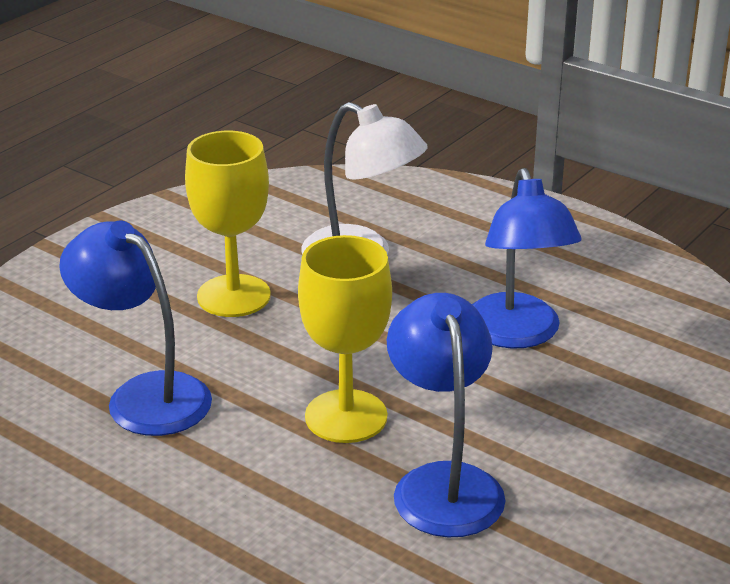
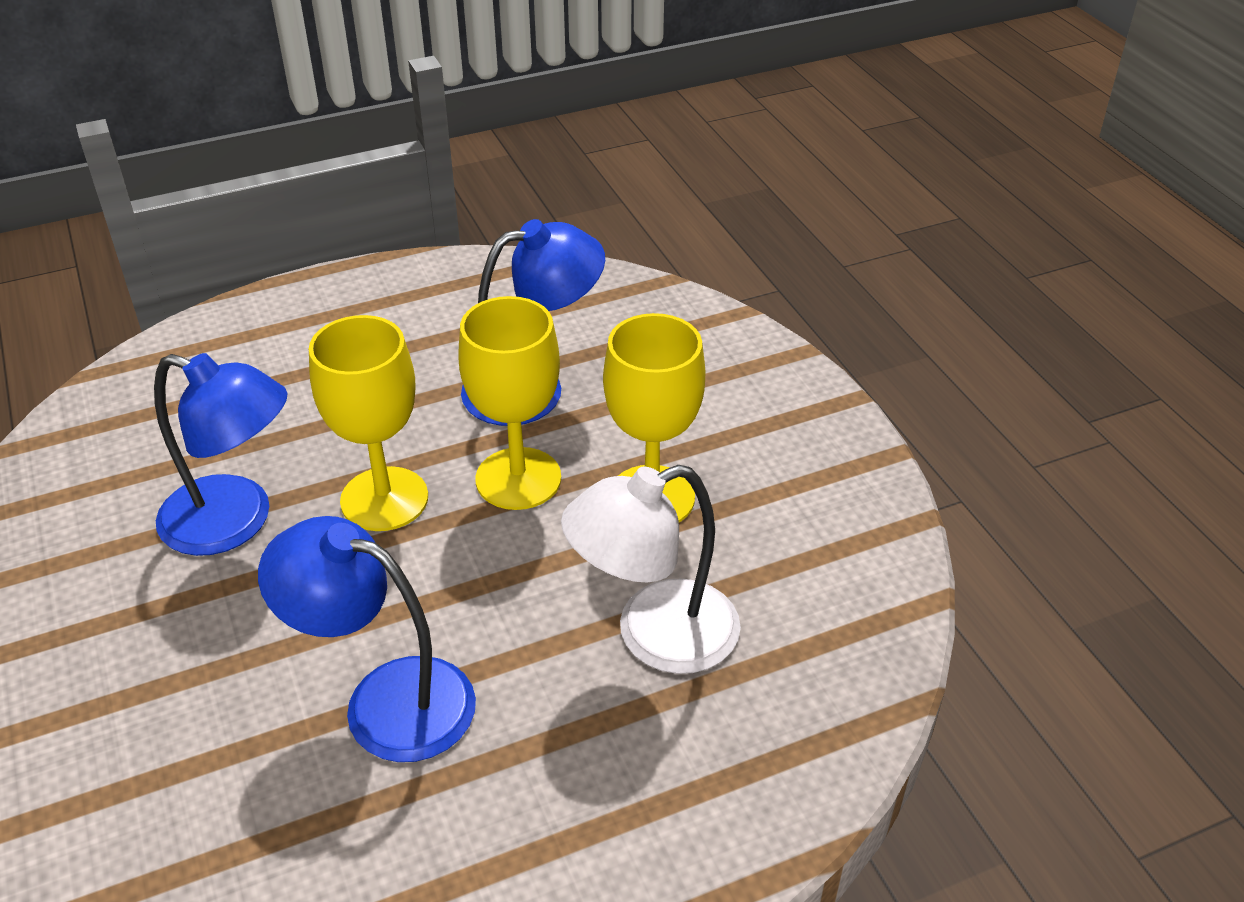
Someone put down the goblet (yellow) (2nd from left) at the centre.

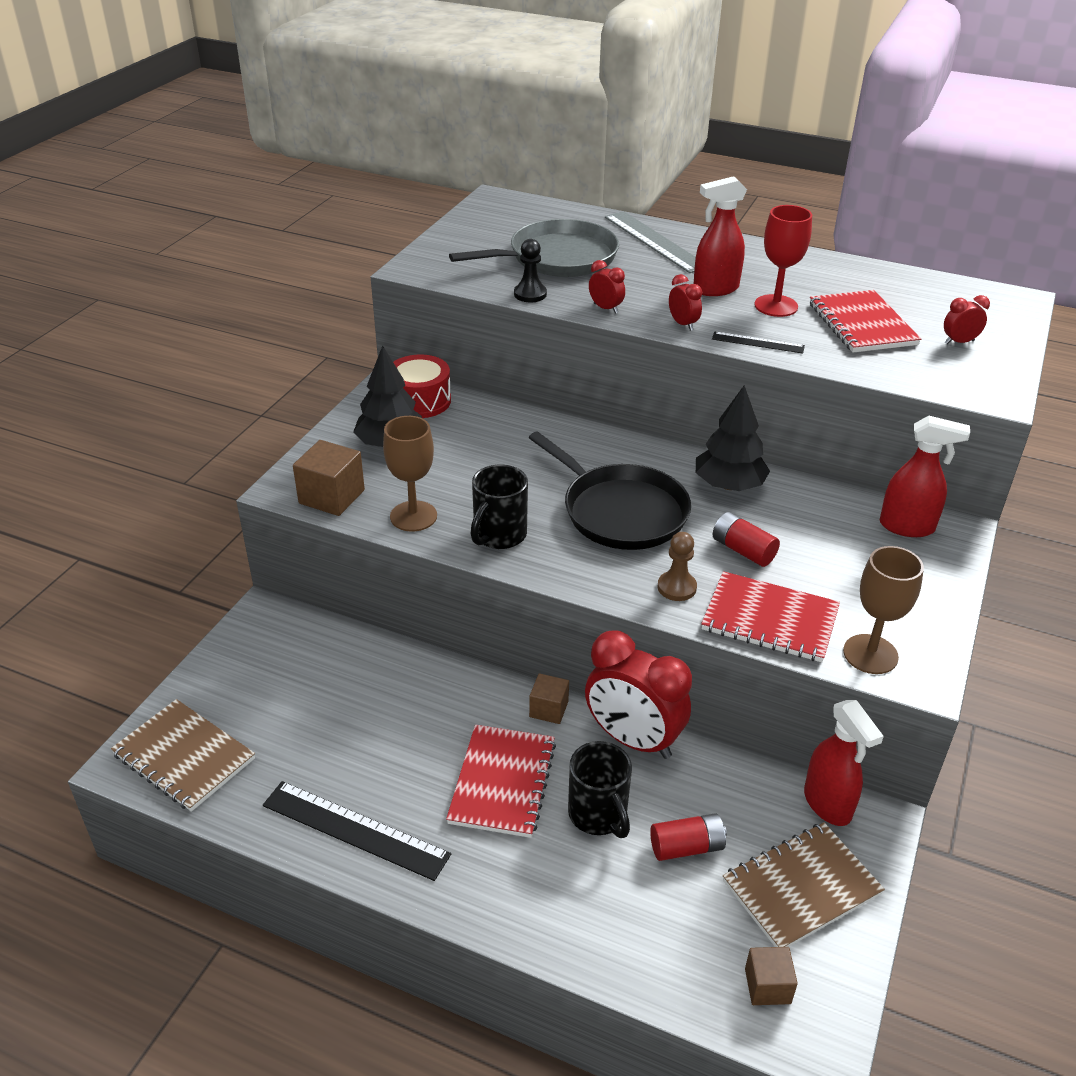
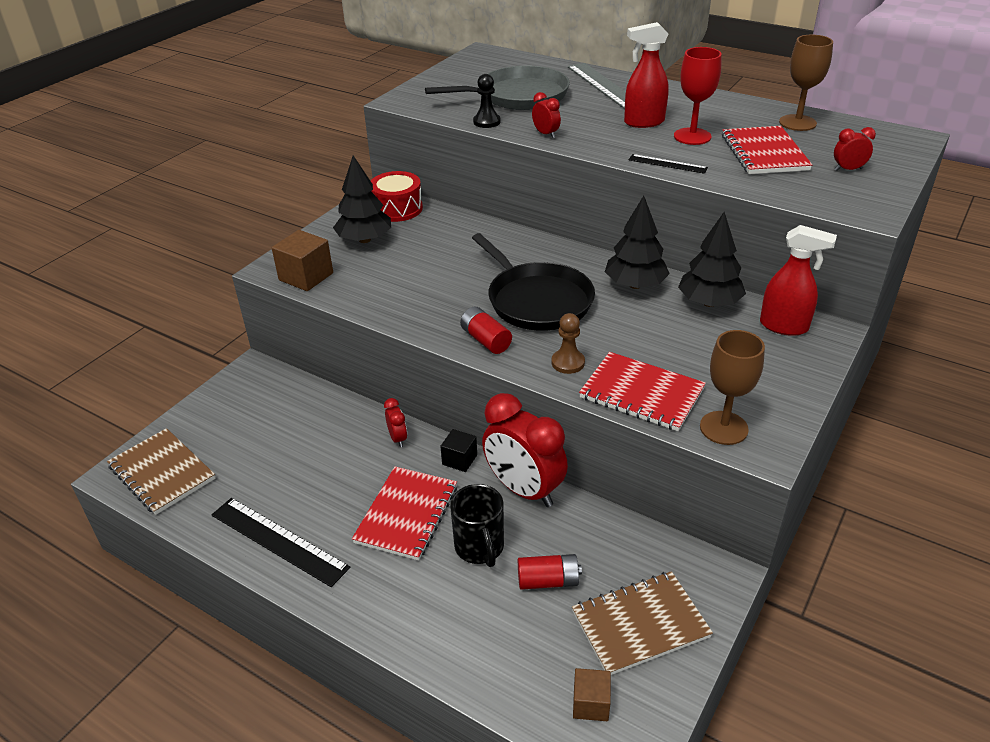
Someone carried the clock (red) (3rd from left in the first image) from the top centre to the centre.
Someone carried the goblet (brown) (1st from left in the first image) from the centre to the top right.
Someone took away the mug (black) (1st from left) at the centre.
Someone carried the battery (red) (2nd from left in the first image) from the middle right to the centre.
Someone repainted the cube (brown) (2nd from left) at the centre, which became the cube (black) at the centre.
Someone took away the spray bottle (red) (2nd from left) at the bottom right.
Someone put down the tree (black) (3rd from left) at the middle right.

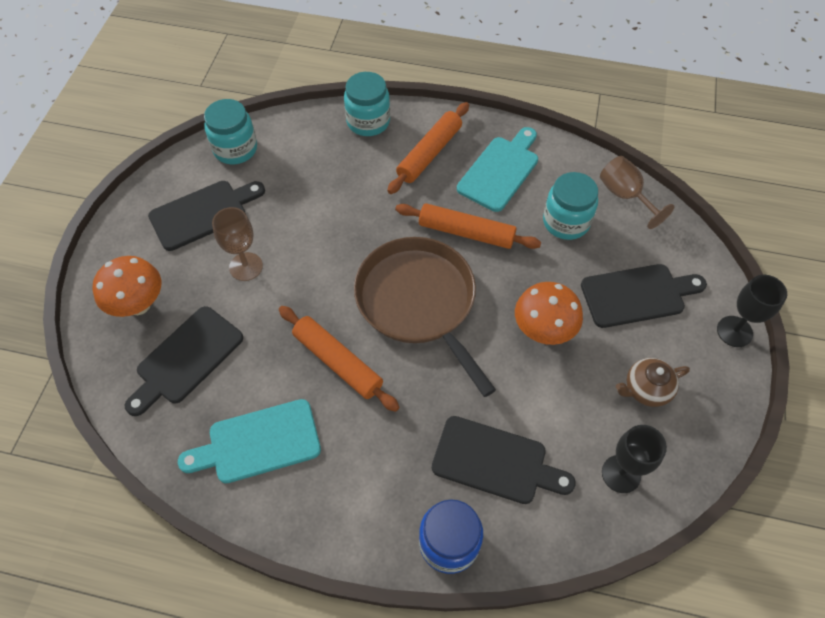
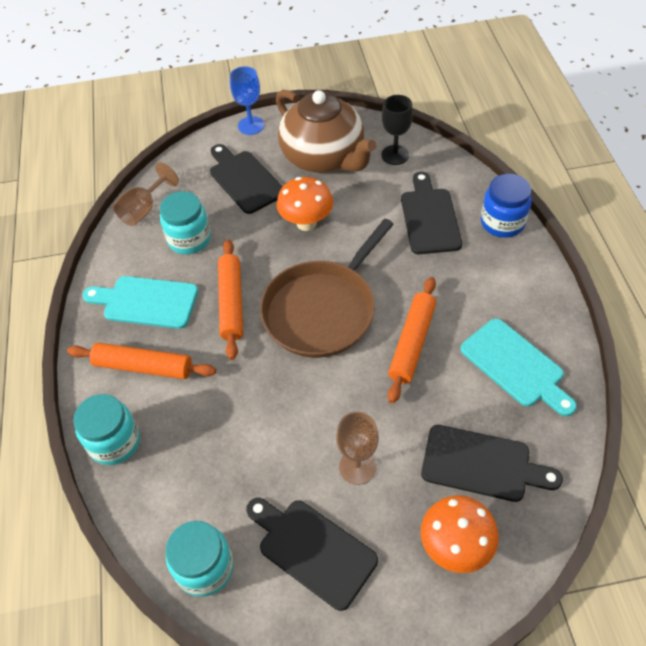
Someone repainted the goblet (black) (2nd from left) at the middle right, which became the goblet (blue) at the top centre.
Someone scaled the teapot (brown) at the middle right by 2.24.

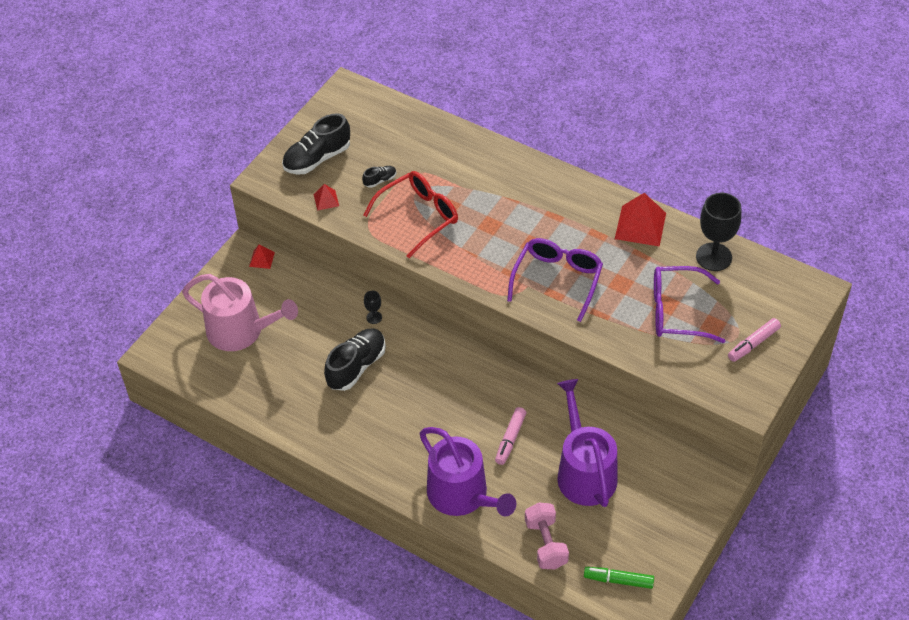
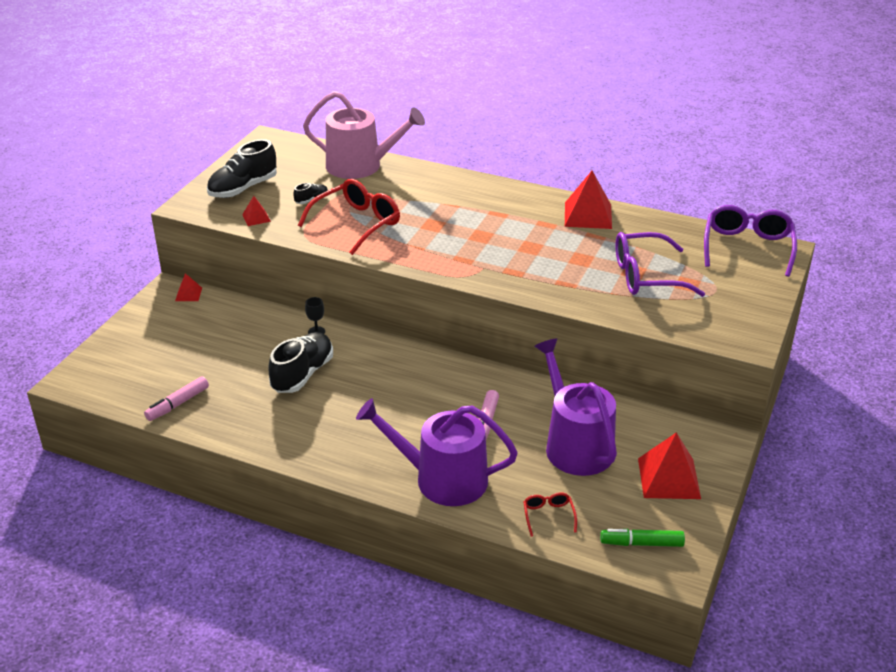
Someone took away the goblet (black) (2nd from left) at the middle right.
Someone carried the glasses (purple) (1st from left in the first image) from the centre to the middle right.
Someone carried the watering can (pink) from the middle left to the top centre.
Someone carried the marker (pink) (2nd from left in the first image) from the middle right to the middle left.
Someone rotated the watering can (purple) (1st from left) at the bottom centre by 150 degrees clockwise.
Someone swapped the dumbbell (pink) at the bottom centre for the glasses (red) (2nd from left) at the bottom centre.
Someone put down the pyramid (red) (4th from left) at the bottom right.

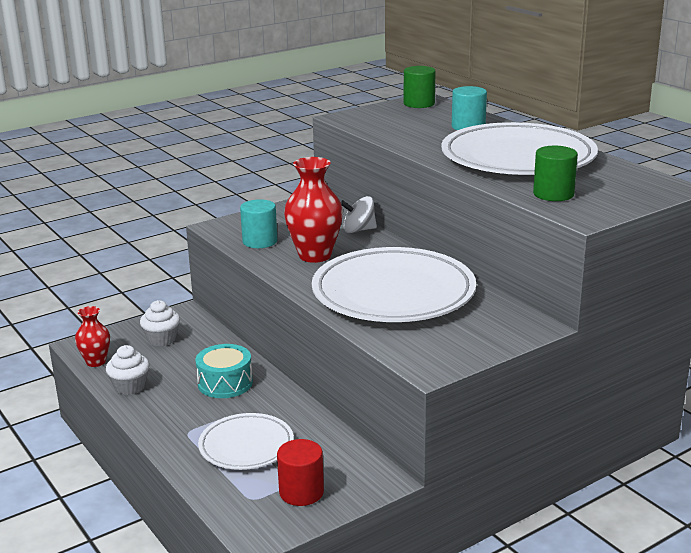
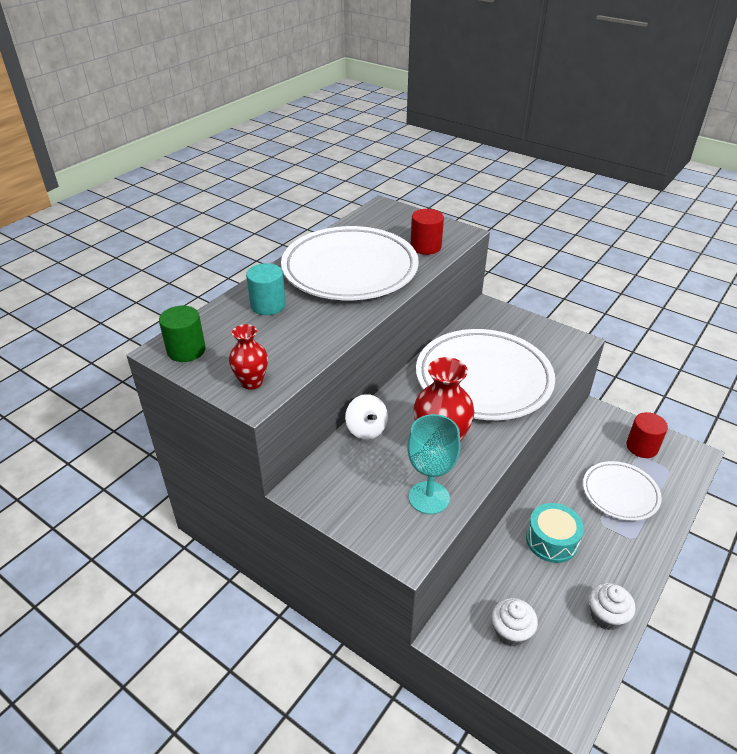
Someone repainted the cylinder (green) (2nd from left) at the top right, which became the cylinder (red) (1st from left) at the top centre.
Someone swapped the cylinder (turquoise) (1st from left) at the centre for the goblet (turquoise) at the centre.
Someone carried the vase (red) (1st from left) from the middle left to the centre.

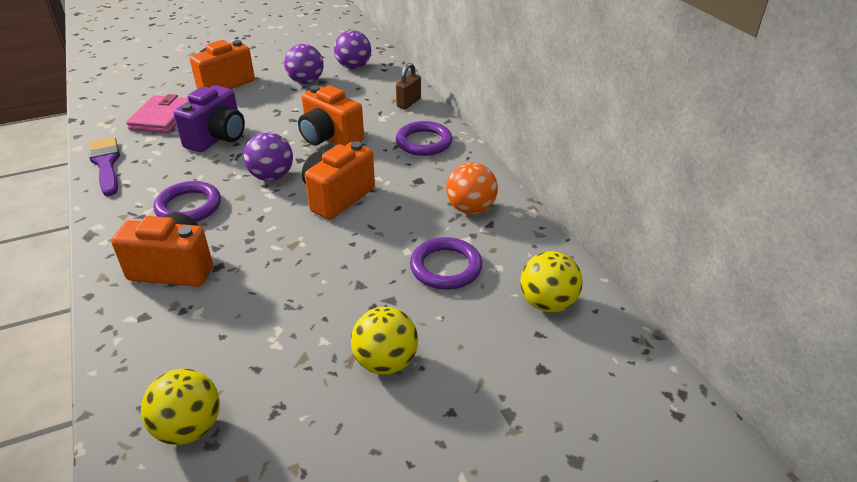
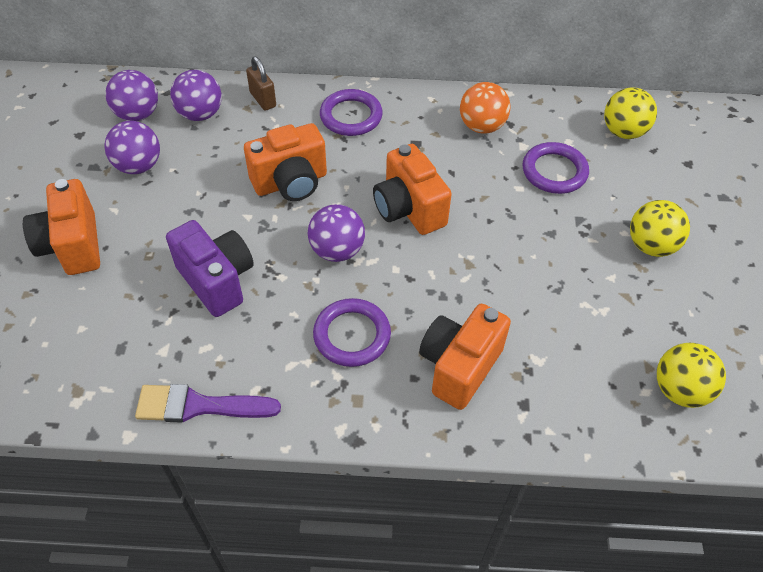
Someone took away the wallet (pink) at the top left.
Someone put down the ball (purple) (3rd from left) at the top left.

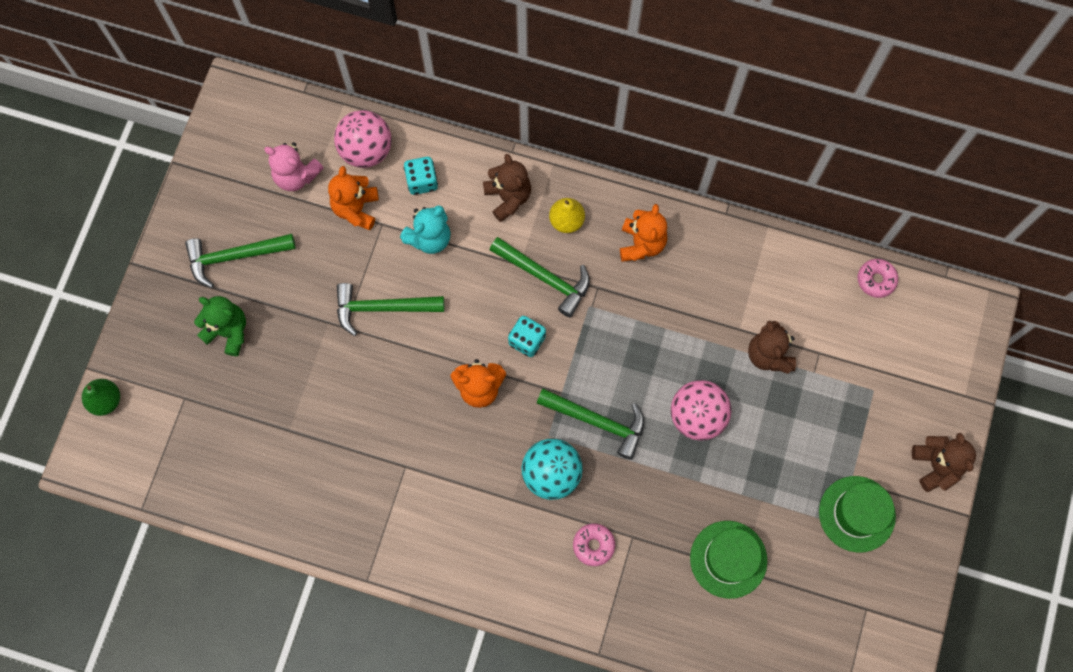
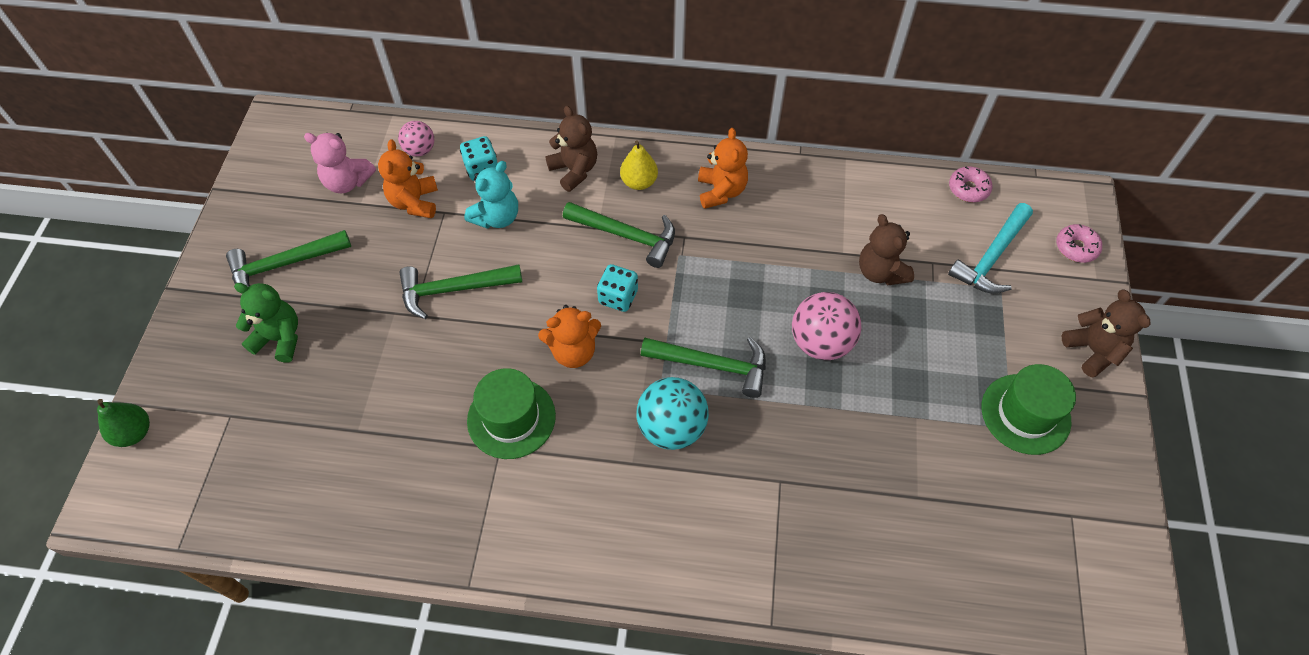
Someone scaled the ball (pink) (1st from left) at the top centre by 0.59.
Someone carried the hat (green) (1st from left) from the bottom right to the centre.
Someone carried the donut (pink) (1st from left in the first image) from the bottom centre to the middle right.
Someone put down the hammer (turquoise) at the middle right.

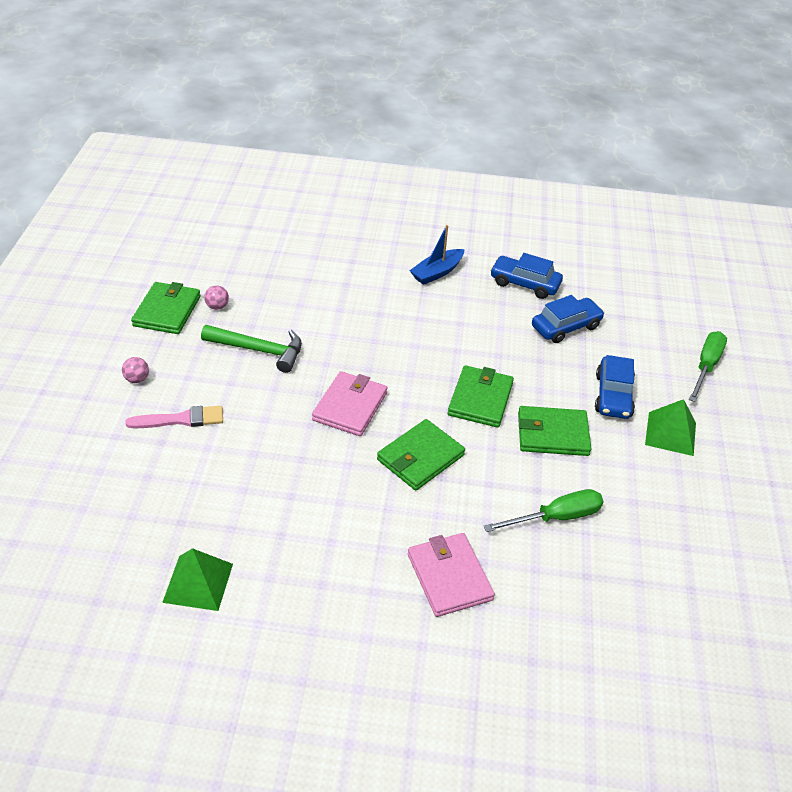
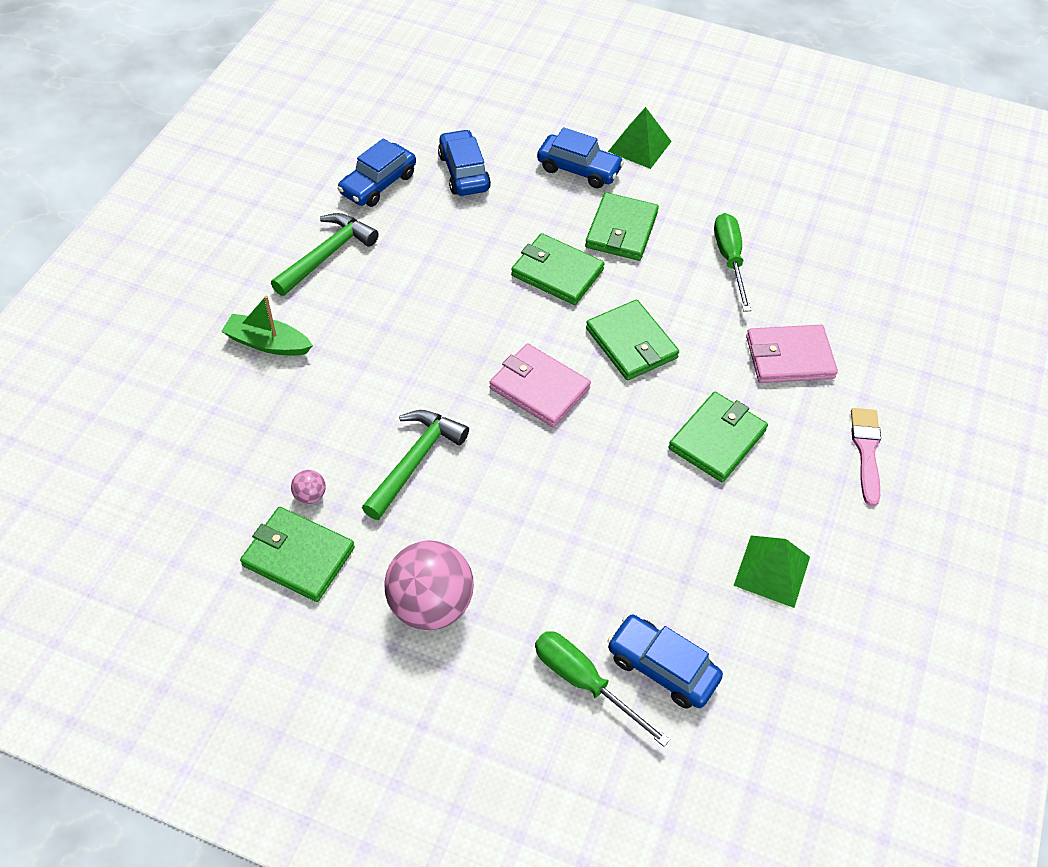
Someone swapped the boat (blue) at the top centre for the hammer (green) (1st from left) at the top left.
Someone carried the screwdriver (green) (2nd from left in the first image) from the middle right to the bottom centre.
Someone scaled the ball (pink) (1st from left in the first image) at the middle left by 2.41.
Someone carried the brush (pink) from the middle left to the middle right.
Someone put down the boat (green) at the middle left.
Someone put down the wallet (green) (5th from left) at the middle right.
Someone put down the car (blue) (4th from left) at the bottom centre.

